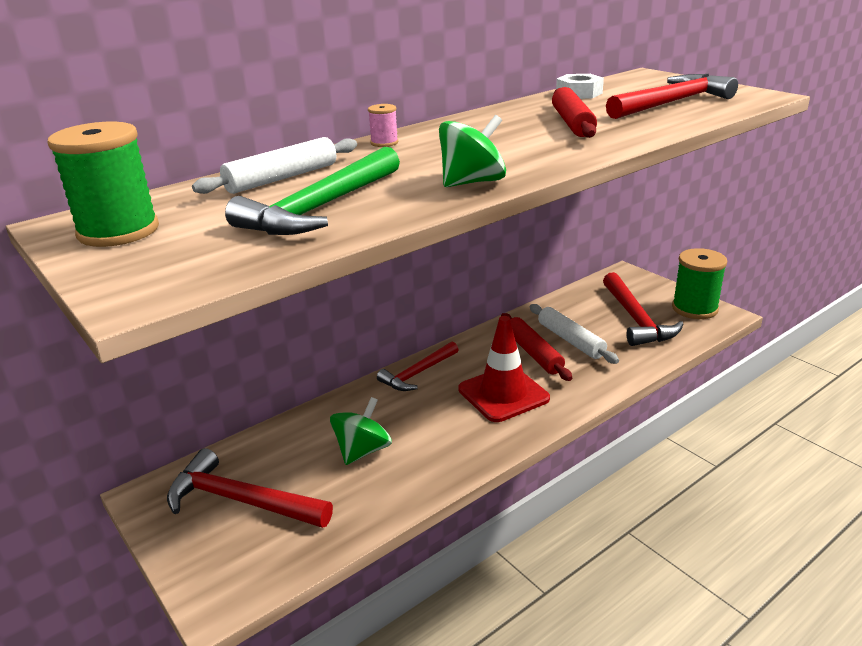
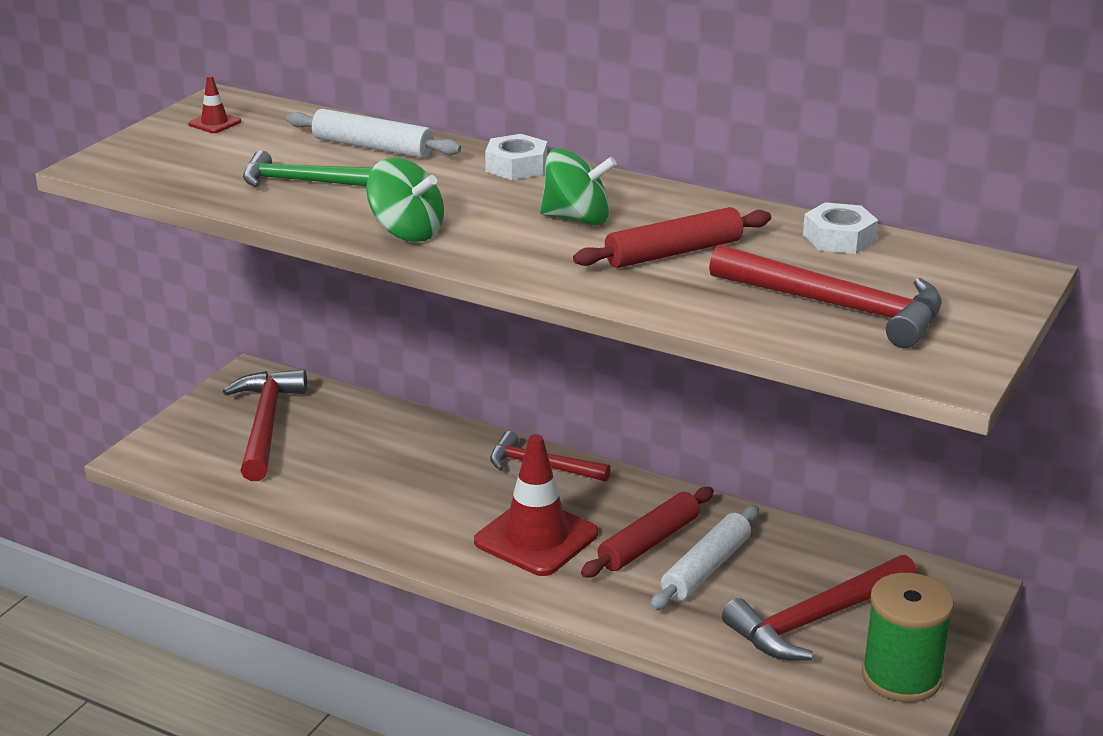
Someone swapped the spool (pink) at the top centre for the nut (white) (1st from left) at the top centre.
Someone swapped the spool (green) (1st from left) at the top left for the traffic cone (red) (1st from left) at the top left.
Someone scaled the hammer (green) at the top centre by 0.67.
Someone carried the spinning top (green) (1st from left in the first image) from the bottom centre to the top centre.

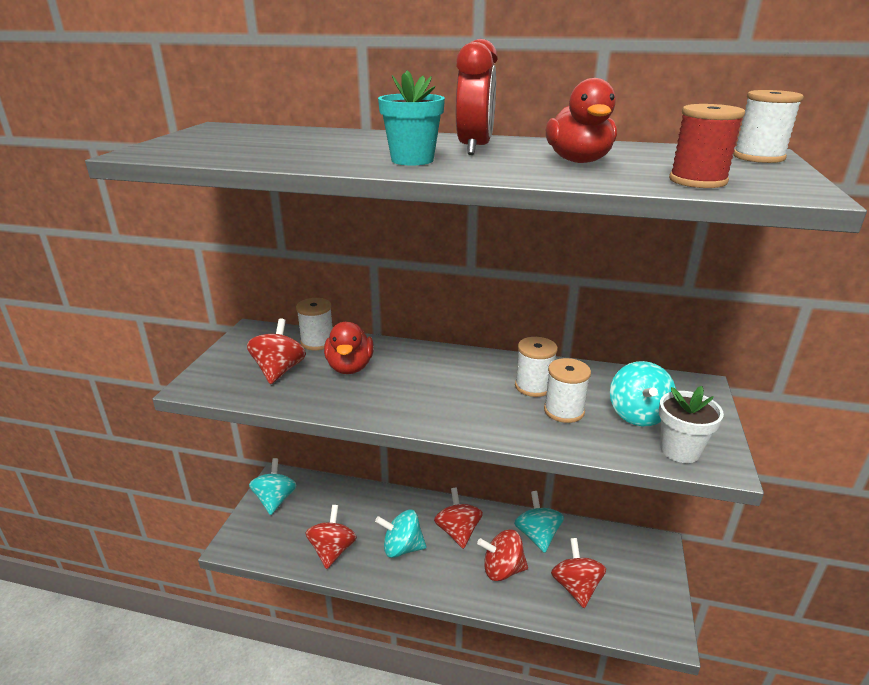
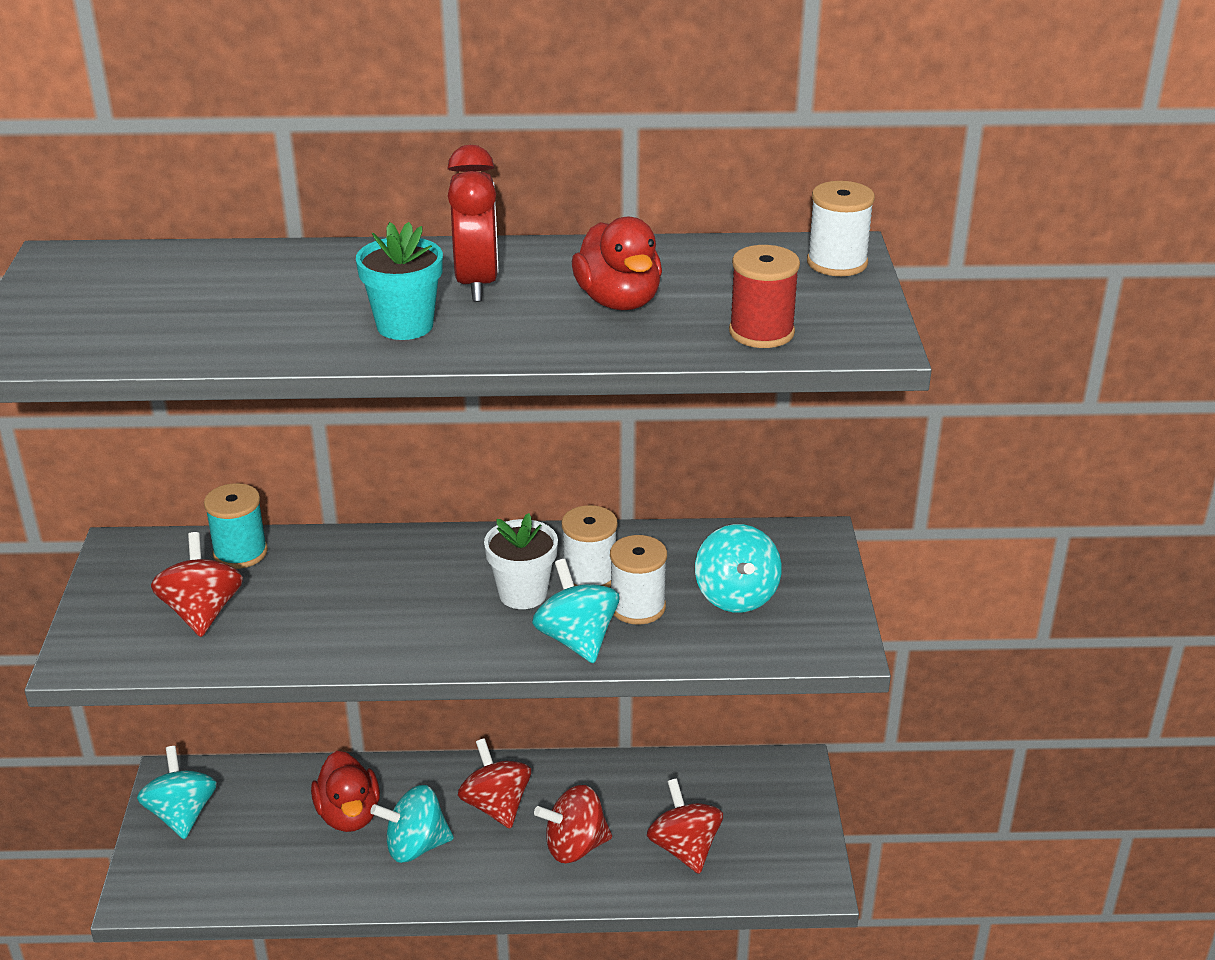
Someone repainted the spool (white) (1st from left) at the centre, which became the spool (turquoise) at the middle left.
Someone carried the duck (red) (1st from left) from the centre to the bottom left.
Someone carried the flower pot (white) from the middle right to the centre.
Someone carried the spinning top (turquoise) (3rd from left) from the bottom centre to the centre.
Someone took away the spinning top (red) (2nd from left) at the bottom centre.

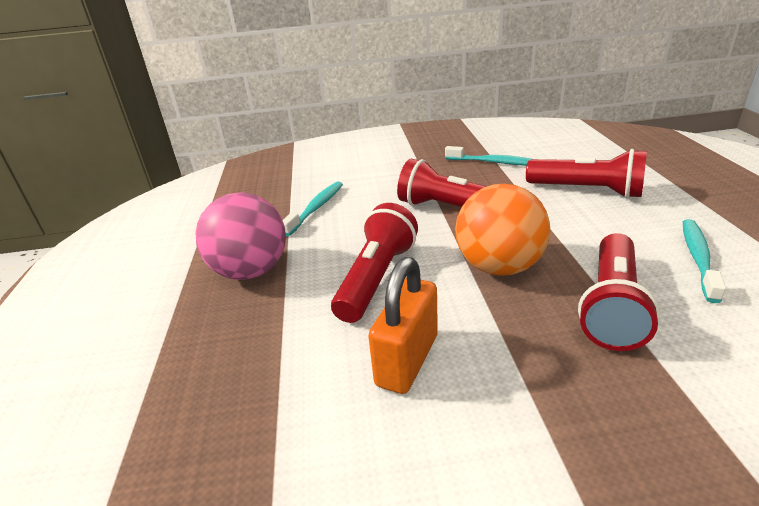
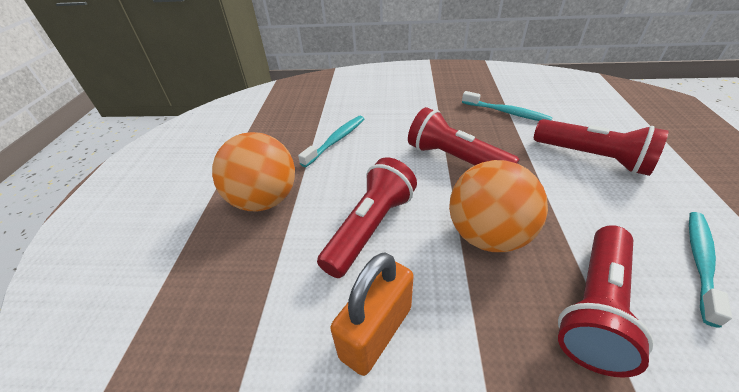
Someone repainted the ball (pink) at the middle left, which became the ball (orange) (1st from left) at the centre.

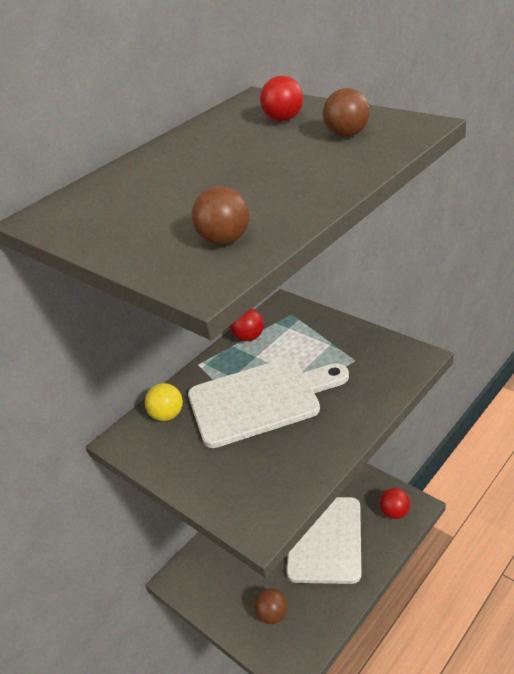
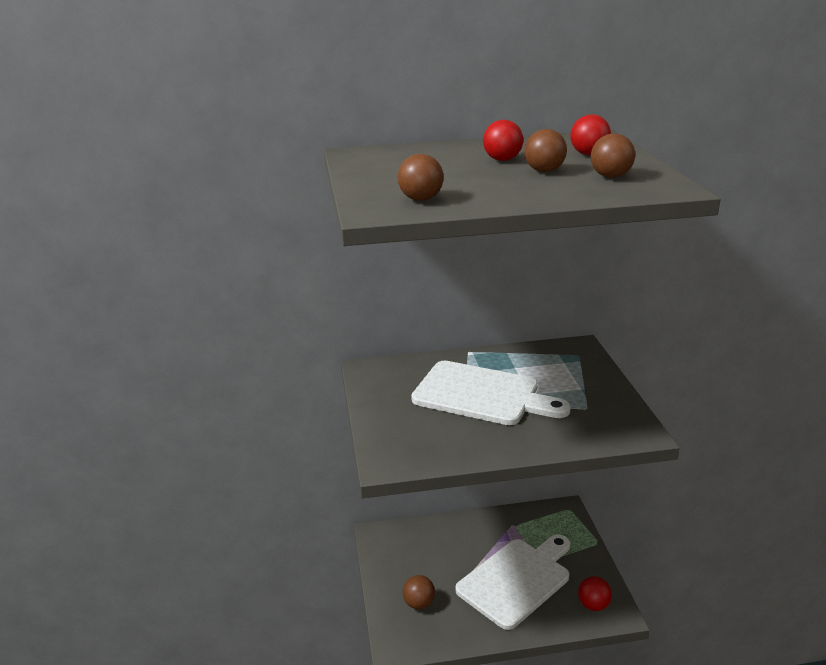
Someone carried the ball (red) (1st from left) from the centre to the top centre.
Someone took away the ball (yellow) at the middle left.
Someone put down the ball (brown) (3rd from left) at the top centre.

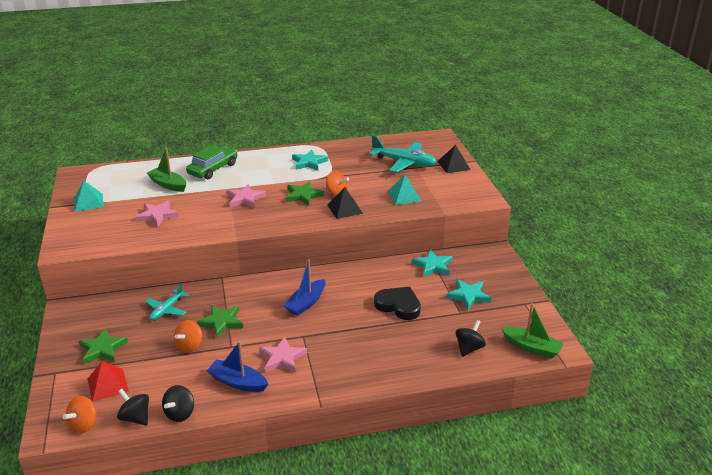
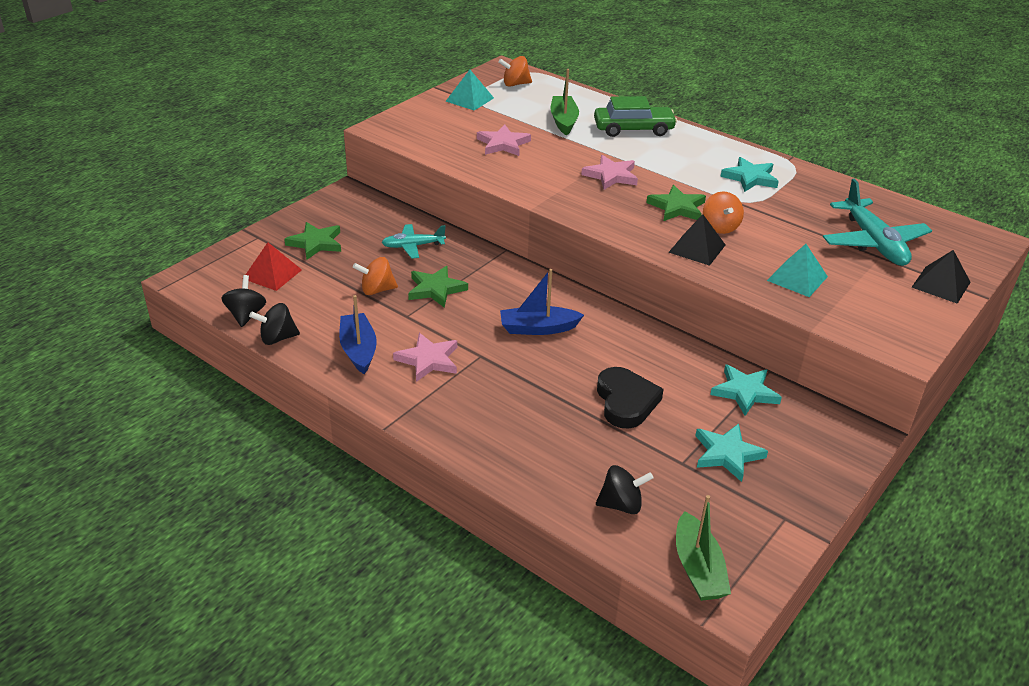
Someone carried the spinning top (orange) (1st from left in the first image) from the bottom left to the top centre.

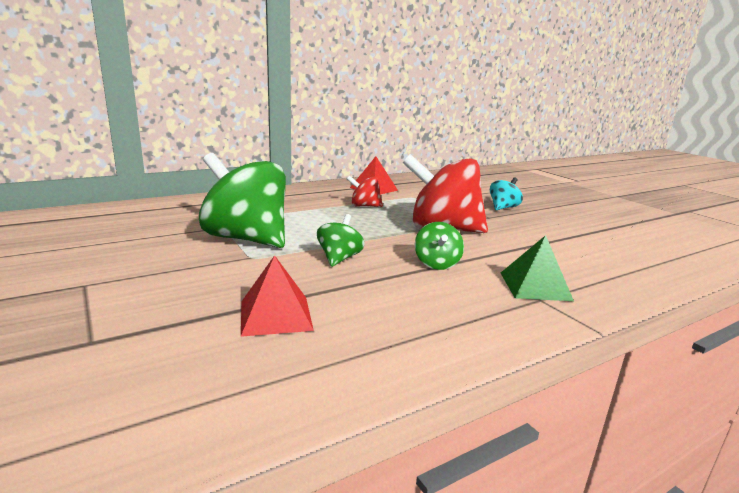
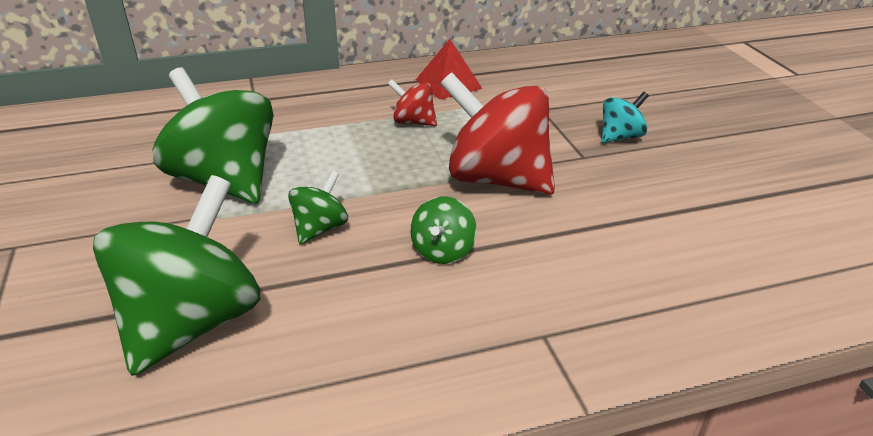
Someone took away the pyramid (green) at the middle right.
Someone swapped the pyramid (red) (1st from left) at the centre for the spinning top (green) (1st from left) at the middle left.

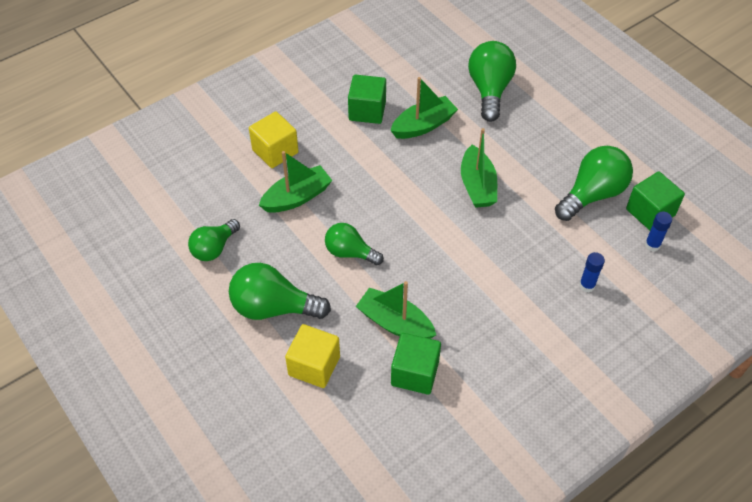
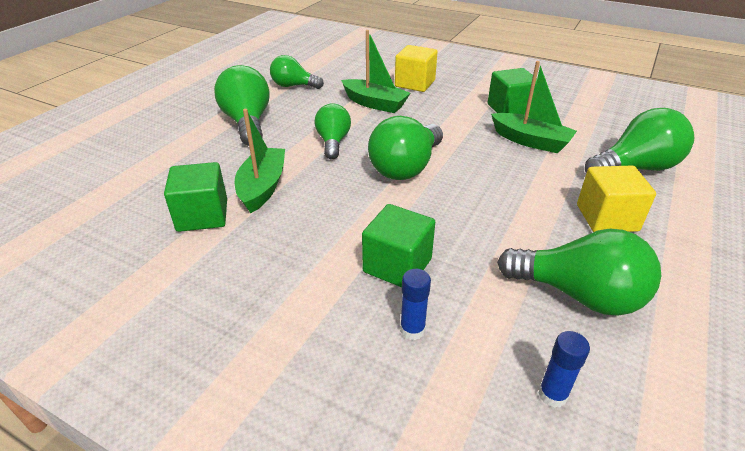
Someone took away the boat (green) (4th from left) at the centre.
Someone carried the cube (green) (3rd from left in the first image) from the middle right to the centre.
Someone carried the cube (yellow) (2nd from left) from the bottom centre to the middle right.
Someone put down the light bulb (green) (4th from left) at the top centre.

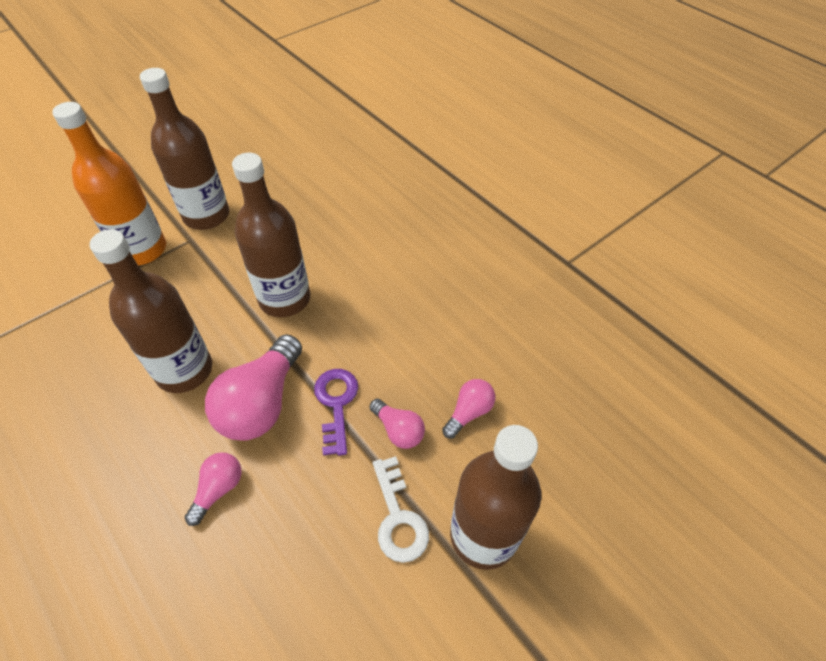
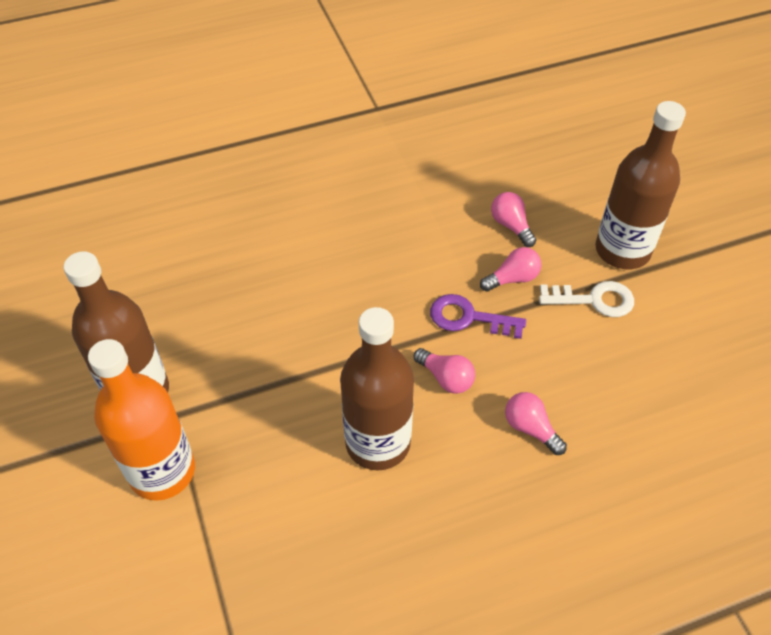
Someone took away the bottle (brown) (3rd from left) at the middle left.
Someone scaled the light bulb (pink) (2nd from left in the first image) at the middle left by 0.52.

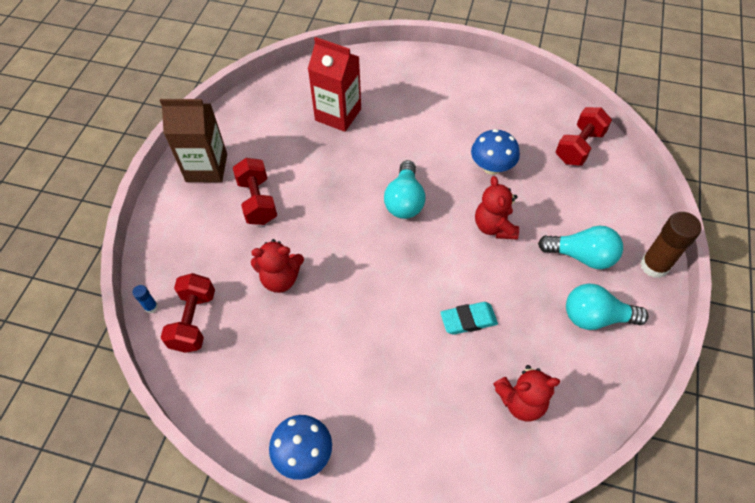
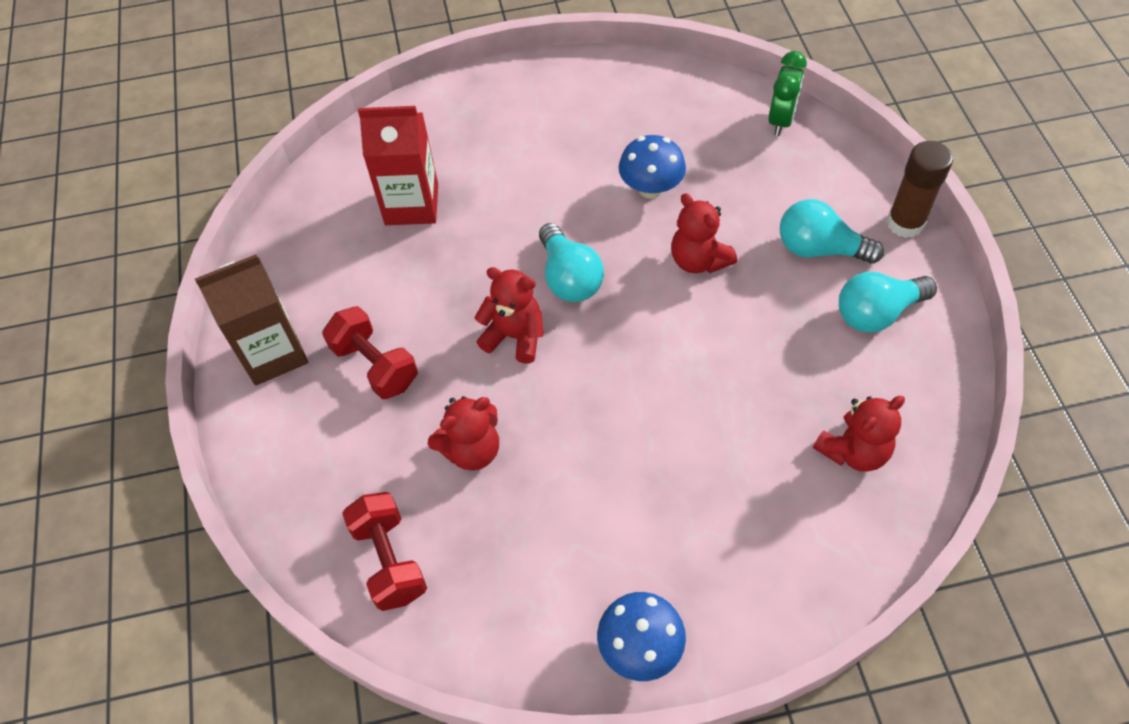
Someone took away the dumbbell (red) (3rd from left) at the top right.
Someone rotated the light bulb (turquoise) (2nd from left) at the middle right by 150 degrees counterclockwise.
Someone took away the glue stick (blue) at the middle left.
Someone took away the eraser (turquoise) at the centre.
Someone put down the clock (green) at the top right.
Someone put down the teddy bear (red) (2nd from left) at the centre.

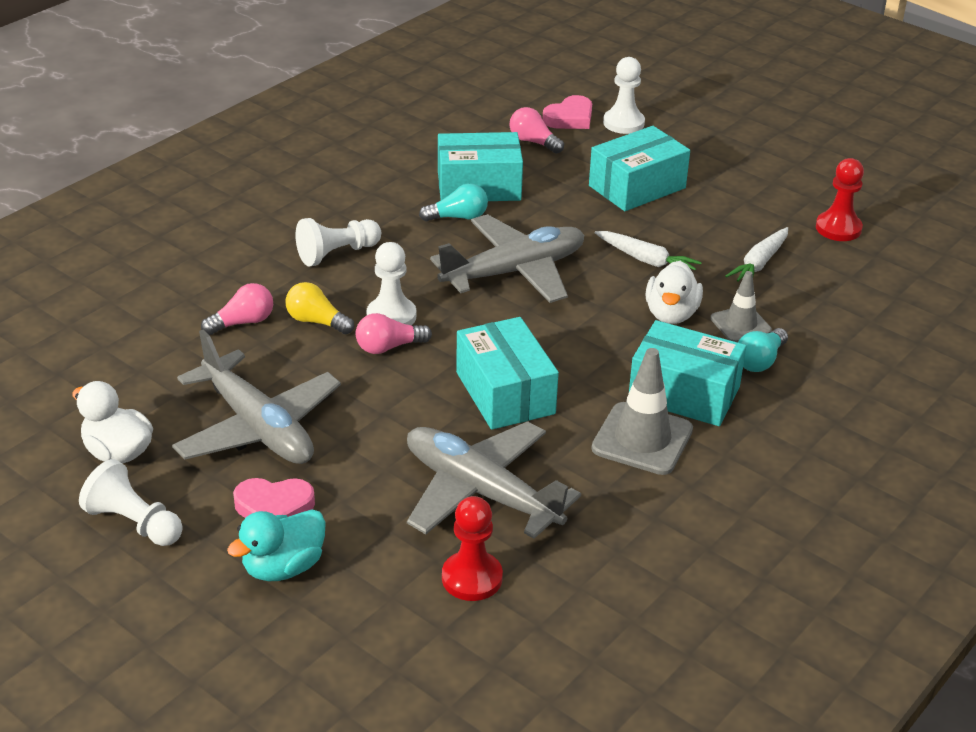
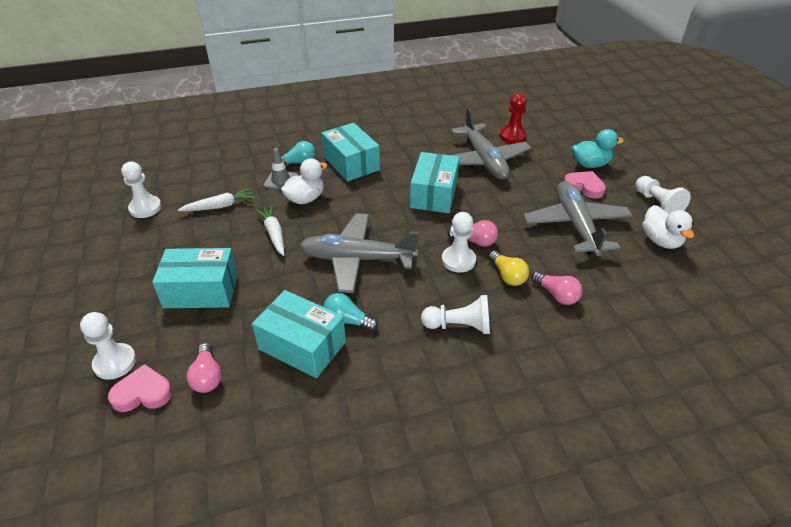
Someone repainted the pawn (red) (2nd from left) at the top right, which became the pawn (white) (2nd from left) at the middle left.
Someone rotated the light bulb (pink) (1st from left in the first image) at the middle left by 135 degrees counterclockwise.
Someone took away the traffic cone (grey) (1st from left) at the centre.

